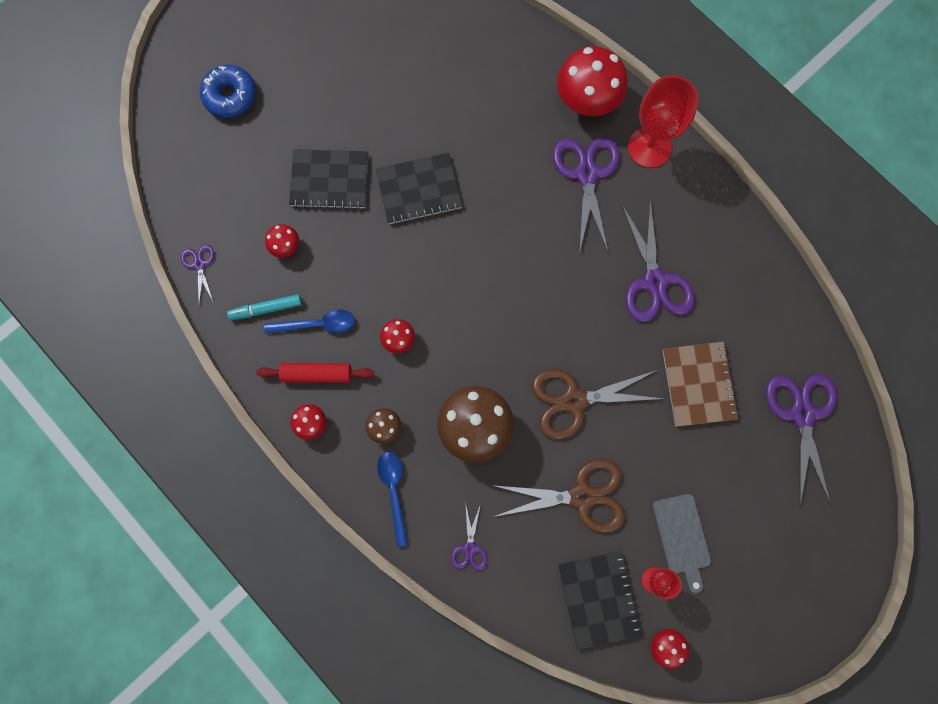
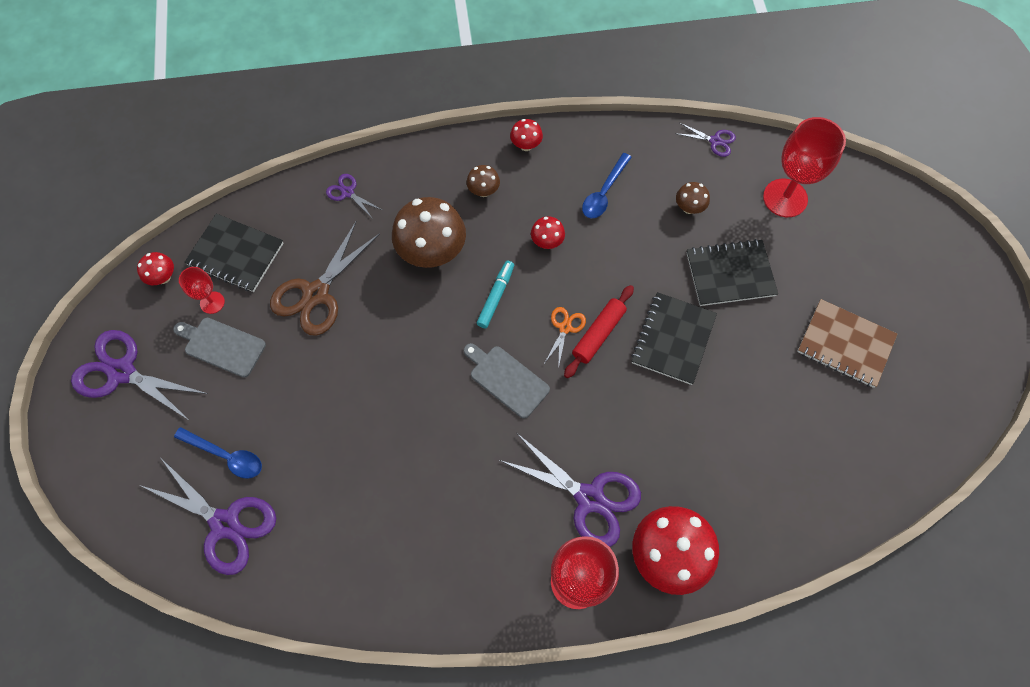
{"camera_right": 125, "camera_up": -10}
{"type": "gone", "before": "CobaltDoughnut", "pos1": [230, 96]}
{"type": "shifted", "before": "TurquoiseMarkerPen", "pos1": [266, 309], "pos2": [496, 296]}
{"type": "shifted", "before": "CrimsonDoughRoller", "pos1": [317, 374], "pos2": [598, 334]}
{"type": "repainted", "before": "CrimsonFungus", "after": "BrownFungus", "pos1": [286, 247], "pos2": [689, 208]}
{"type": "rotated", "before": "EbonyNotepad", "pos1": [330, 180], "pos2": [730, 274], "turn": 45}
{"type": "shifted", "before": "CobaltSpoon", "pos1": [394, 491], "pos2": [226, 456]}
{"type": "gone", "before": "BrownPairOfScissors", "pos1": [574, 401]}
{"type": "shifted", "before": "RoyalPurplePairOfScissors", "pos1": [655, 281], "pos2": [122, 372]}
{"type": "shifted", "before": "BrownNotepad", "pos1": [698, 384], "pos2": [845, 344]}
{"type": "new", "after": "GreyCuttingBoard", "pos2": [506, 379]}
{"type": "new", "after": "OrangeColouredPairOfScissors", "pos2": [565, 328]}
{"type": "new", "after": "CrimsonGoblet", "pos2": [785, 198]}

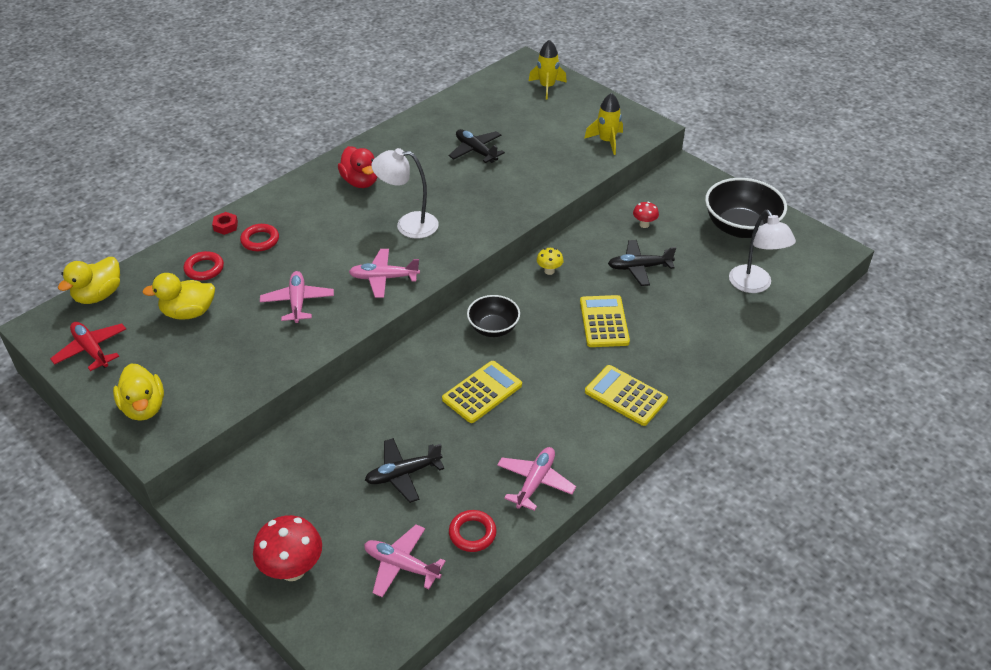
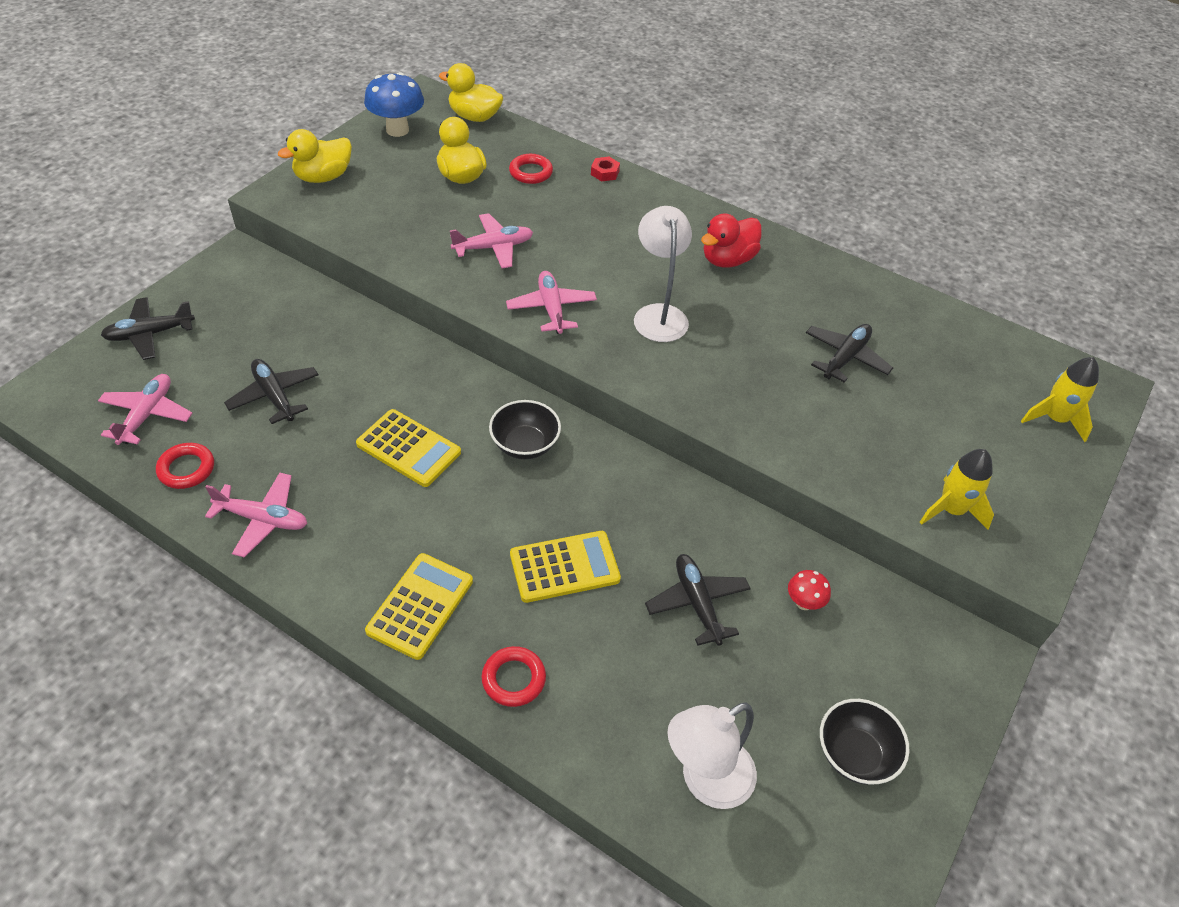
{"camera_right": 75, "camera_up": 5}
{"type": "swapped", "before": "CrimsonPlane", "after": "CobaltFungus", "pos1": [91, 350], "pos2": [397, 130]}
{"type": "shifted", "before": "CrimsonRing", "pos1": [260, 240], "pos2": [513, 679]}
{"type": "swapped", "before": "CrimsonFungus", "after": "EbonyPlane", "pos1": [292, 569], "pos2": [150, 334]}
{"type": "gone", "before": "BrightYellowFungus", "pos1": [549, 271]}
{"type": "scaled", "before": "EbonyServingBowl", "pos1": [740, 227], "pos2": [855, 754], "scale": 0.6}

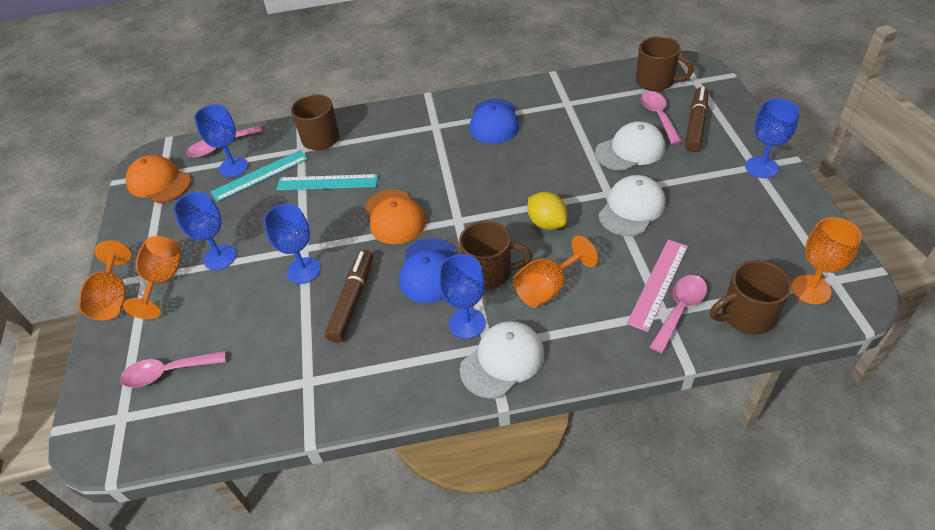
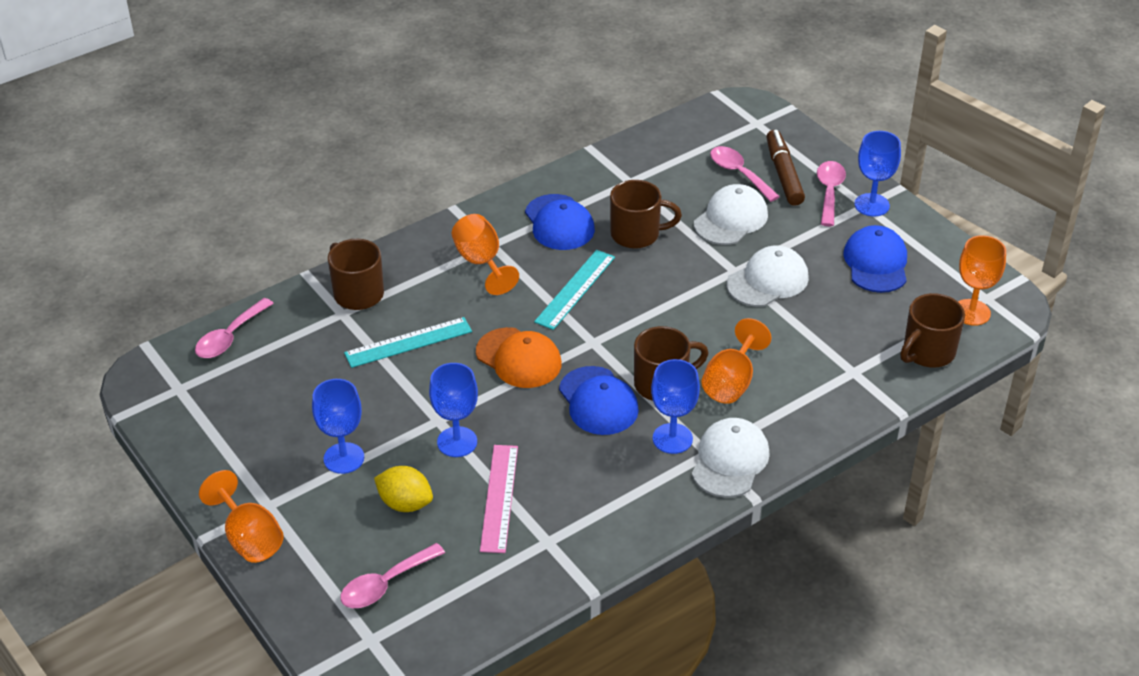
{"camera_right": -30, "camera_up": -5}
{"type": "shifted", "before": "OrangeColouredGoblet", "pos1": [163, 281], "pos2": [481, 262]}
{"type": "gone", "before": "OrangeColouredBaseballCap", "pos1": [159, 182]}
{"type": "gone", "before": "CobaltGoblet", "pos1": [233, 167]}
{"type": "shifted", "before": "TurquoiseStraightedge", "pos1": [260, 175], "pos2": [575, 289]}
{"type": "gone", "before": "BrownMarkerPen", "pos1": [352, 300]}
{"type": "shifted", "before": "BrightYellowToyLemon", "pos1": [546, 223], "pos2": [405, 503]}
{"type": "rotated", "before": "WhiteBaseballCap", "pos1": [631, 208], "pos2": [768, 281], "turn": 45}
{"type": "shifted", "before": "PinkStraightedge", "pos1": [658, 283], "pos2": [499, 498]}
{"type": "shifted", "before": "BrownCoffeeMug", "pos1": [656, 82], "pos2": [637, 234]}
{"type": "shifted", "before": "PinkSpoon", "pos1": [680, 310], "pos2": [829, 192]}
{"type": "new", "after": "CobaltBaseballCap", "pos2": [876, 263]}

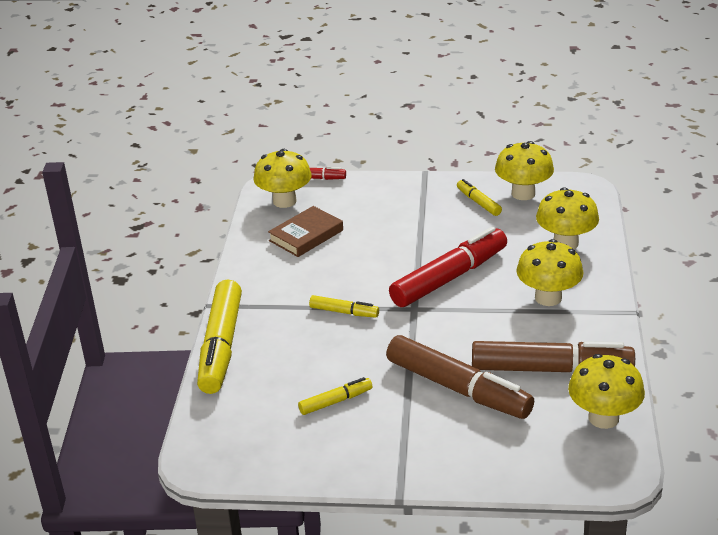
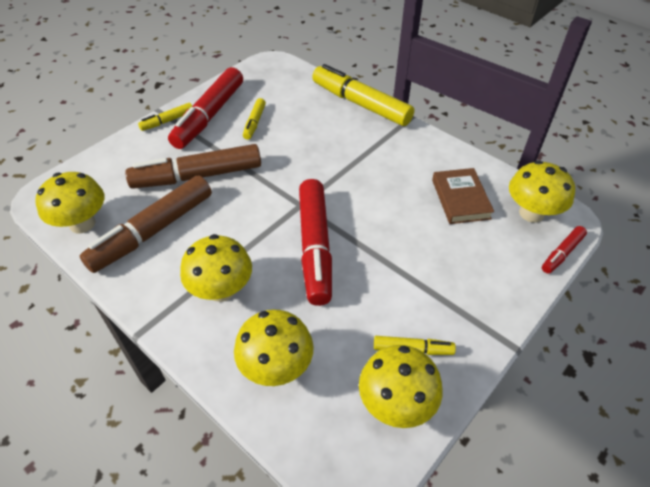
{"camera_right": 125, "camera_up": 15}
{"type": "shifted", "before": "BrightYellowMarkerPen", "pos1": [344, 312], "pos2": [167, 121]}
{"type": "new", "after": "CrimsonMarkerPen", "pos2": [209, 116]}

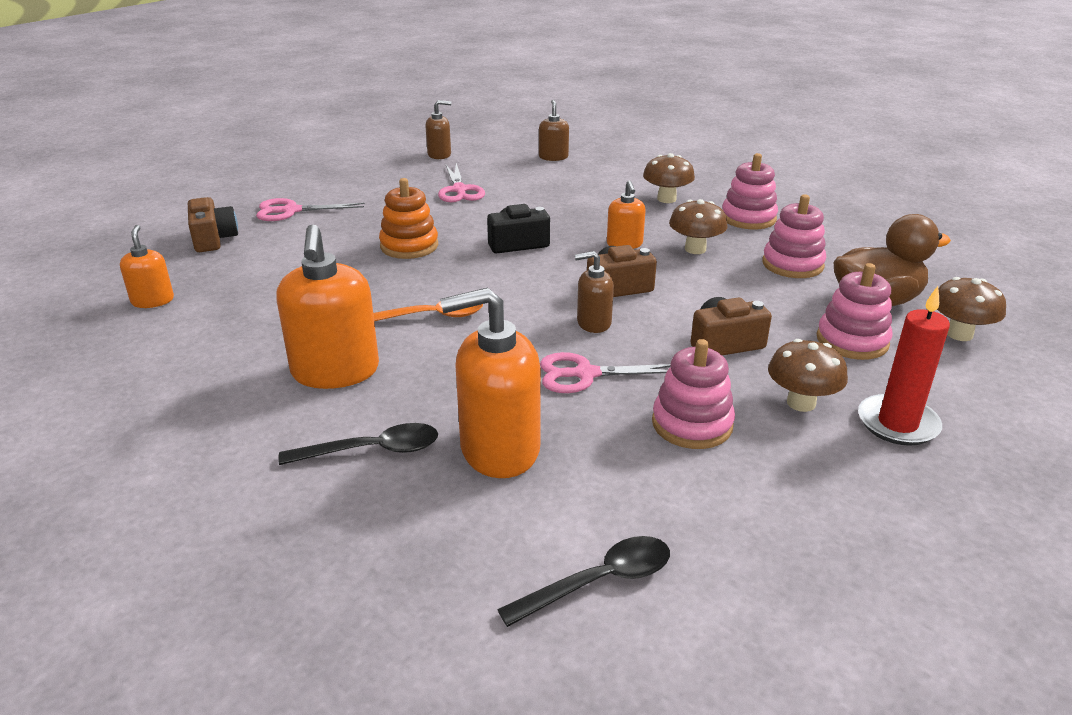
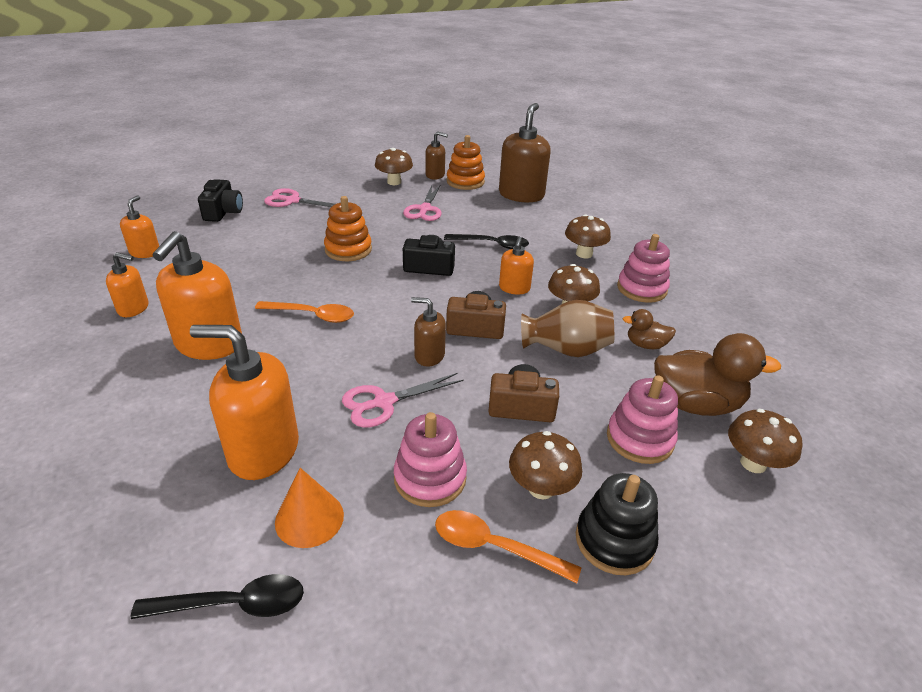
{"camera_right": 20, "camera_up": 5}
{"type": "repainted", "before": "BrownPhotoCamera", "after": "EbonyPhotoCamera", "pos1": [213, 239], "pos2": [223, 212]}
{"type": "shifted", "before": "EbonySpoon", "pos1": [372, 450], "pos2": [492, 244]}
{"type": "scaled", "before": "BrownPumpBottle", "pos1": [553, 157], "pos2": [521, 195], "scale": 1.87}
{"type": "rotated", "before": "PinkPairOfScissors", "pos1": [586, 374], "pos2": [384, 402], "turn": -45}
{"type": "swapped", "before": "PinkStackingRings", "after": "BrownDuck", "pos1": [792, 264], "pos2": [645, 345]}
{"type": "swapped", "before": "CrimsonWaxCandle", "after": "EbonyStackingRings", "pos1": [897, 423], "pos2": [614, 540]}
{"type": "new", "after": "OrangeColouredPumpBottle", "pos2": [133, 308]}
{"type": "new", "after": "OrangeColouredConeShape", "pos2": [309, 518]}
{"type": "new", "after": "BrownFungus", "pos2": [394, 182]}
{"type": "new", "after": "OrangeColouredSpoon", "pos2": [494, 547]}
{"type": "new", "after": "OrangeColouredStackingRings", "pos2": [465, 182]}
{"type": "new", "after": "BrownTallVase", "pos2": [566, 349]}

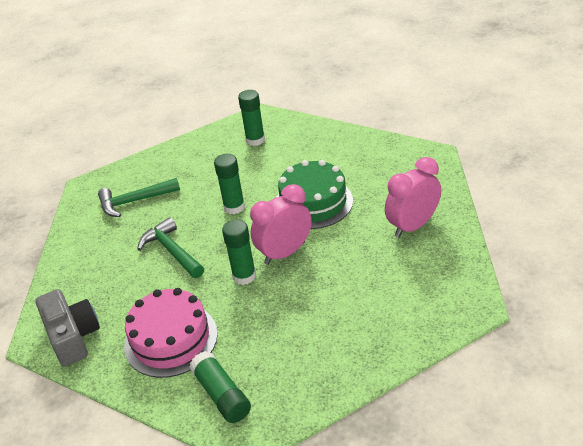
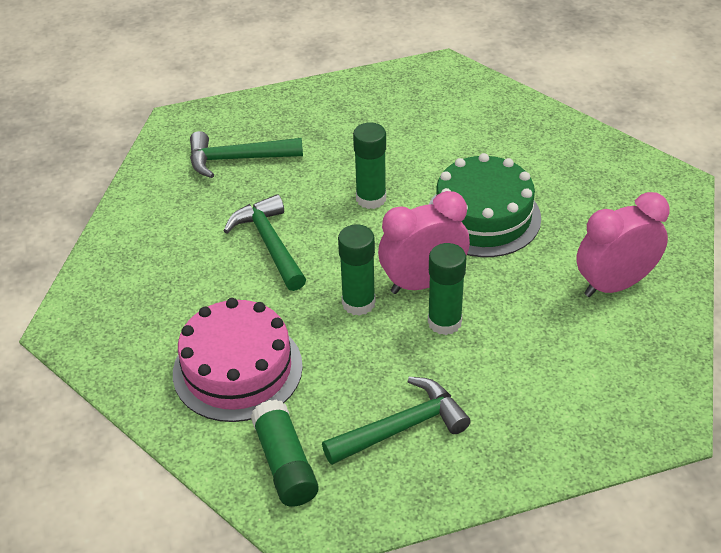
{"camera_right": 10, "camera_up": 5}
{"type": "gone", "before": "GreyPhotoCamera", "pos1": [73, 336]}
{"type": "shifted", "before": "GreenGlue", "pos1": [255, 140], "pos2": [444, 322]}
{"type": "new", "after": "GreenHammer", "pos2": [402, 427]}

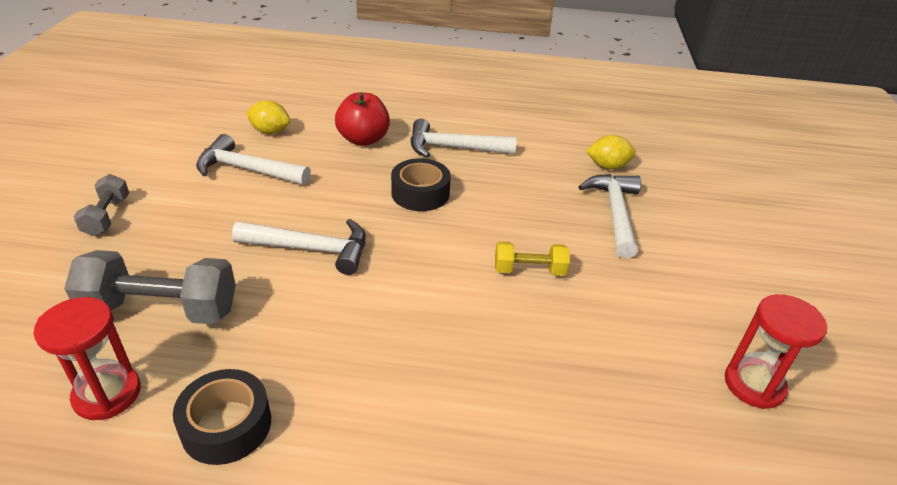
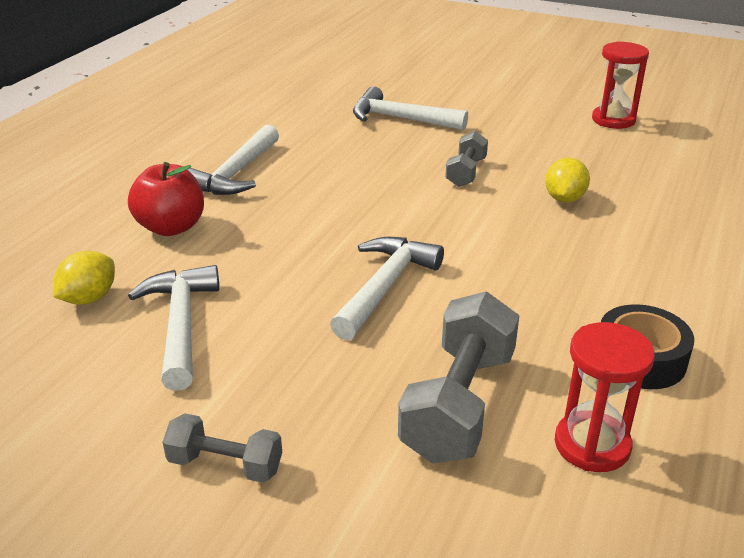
{"camera_right": -70, "camera_up": -5}
{"type": "rotated", "before": "WhiteHammer", "pos1": [247, 169], "pos2": [181, 324], "turn": 135}
{"type": "gone", "before": "EbonyRollOfTape", "pos1": [420, 193]}
{"type": "repainted", "before": "BrightYellowDumbbell", "after": "GreyDumbbell", "pos1": [529, 270], "pos2": [466, 172]}
{"type": "shifted", "before": "BrightYellowToyLemon", "pos1": [608, 166], "pos2": [564, 199]}

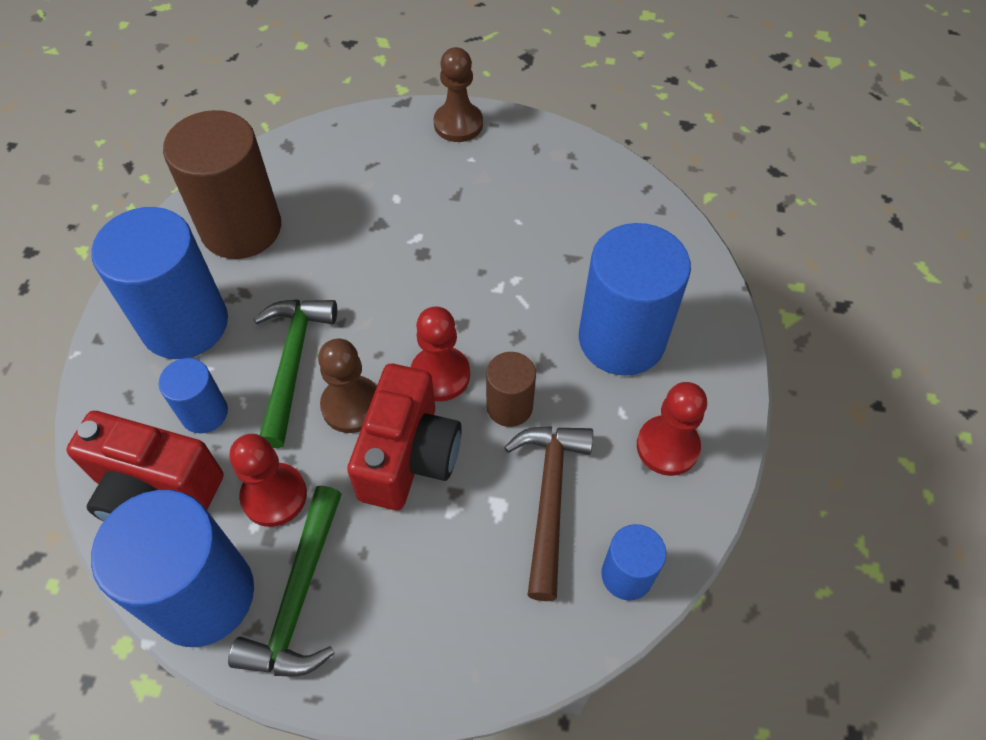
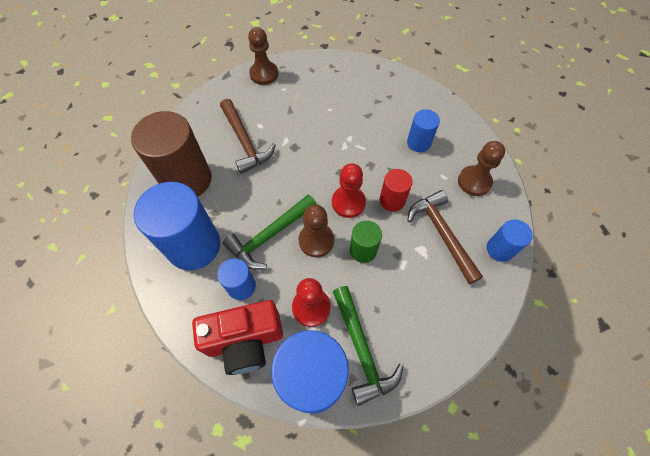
{"camera_right": -30, "camera_up": 5}
{"type": "rotated", "before": "GreenHammer", "pos1": [293, 363], "pos2": [269, 235], "turn": -105}
{"type": "swapped", "before": "CrimsonPhotoCamera", "after": "GreenSolidCylinder", "pos1": [409, 456], "pos2": [363, 250]}
{"type": "repainted", "before": "BrownSolidCylinder", "after": "CrimsonSolidCylinder", "pos1": [509, 406], "pos2": [392, 200]}
{"type": "scaled", "before": "CobaltSolidCylinder", "pos1": [621, 339], "pos2": [418, 142], "scale": 0.51}
{"type": "repainted", "before": "CrimsonGamePawn", "after": "BrownGamePawn", "pos1": [667, 447], "pos2": [474, 181]}
{"type": "new", "after": "BrownHammer", "pos2": [245, 142]}

